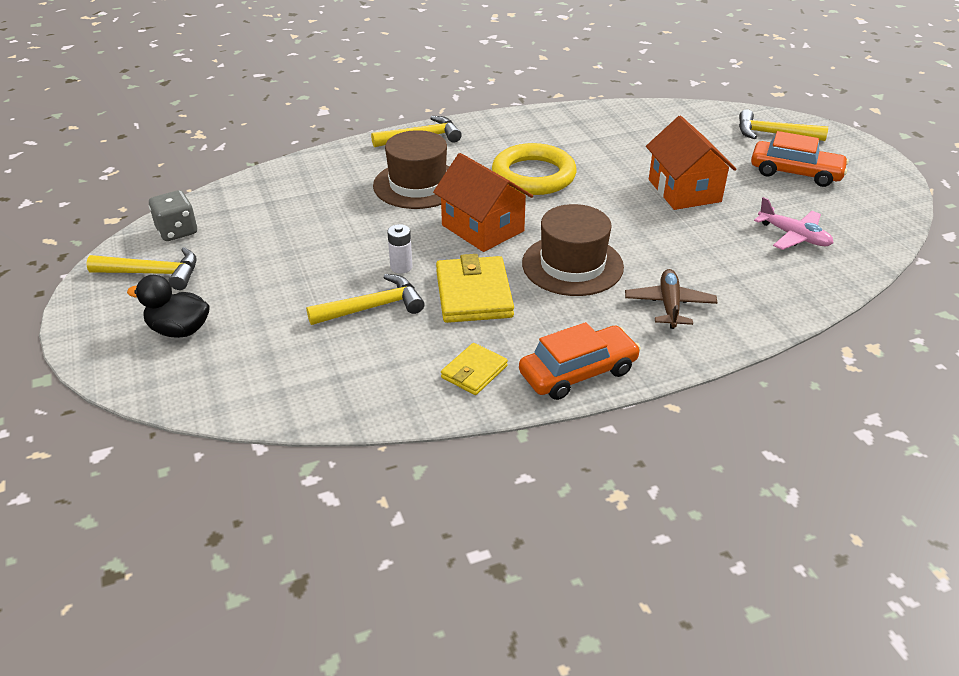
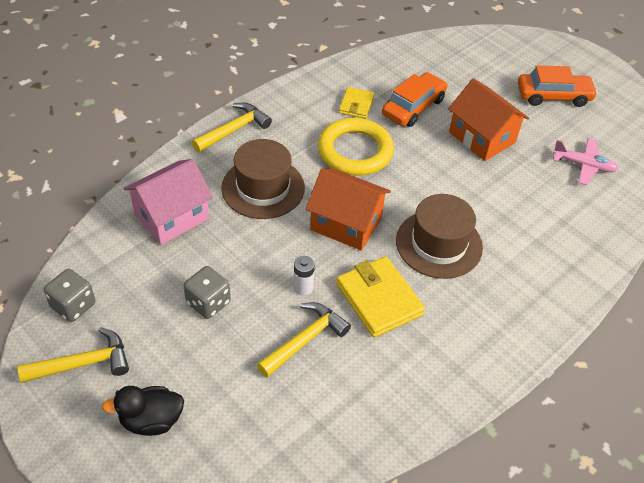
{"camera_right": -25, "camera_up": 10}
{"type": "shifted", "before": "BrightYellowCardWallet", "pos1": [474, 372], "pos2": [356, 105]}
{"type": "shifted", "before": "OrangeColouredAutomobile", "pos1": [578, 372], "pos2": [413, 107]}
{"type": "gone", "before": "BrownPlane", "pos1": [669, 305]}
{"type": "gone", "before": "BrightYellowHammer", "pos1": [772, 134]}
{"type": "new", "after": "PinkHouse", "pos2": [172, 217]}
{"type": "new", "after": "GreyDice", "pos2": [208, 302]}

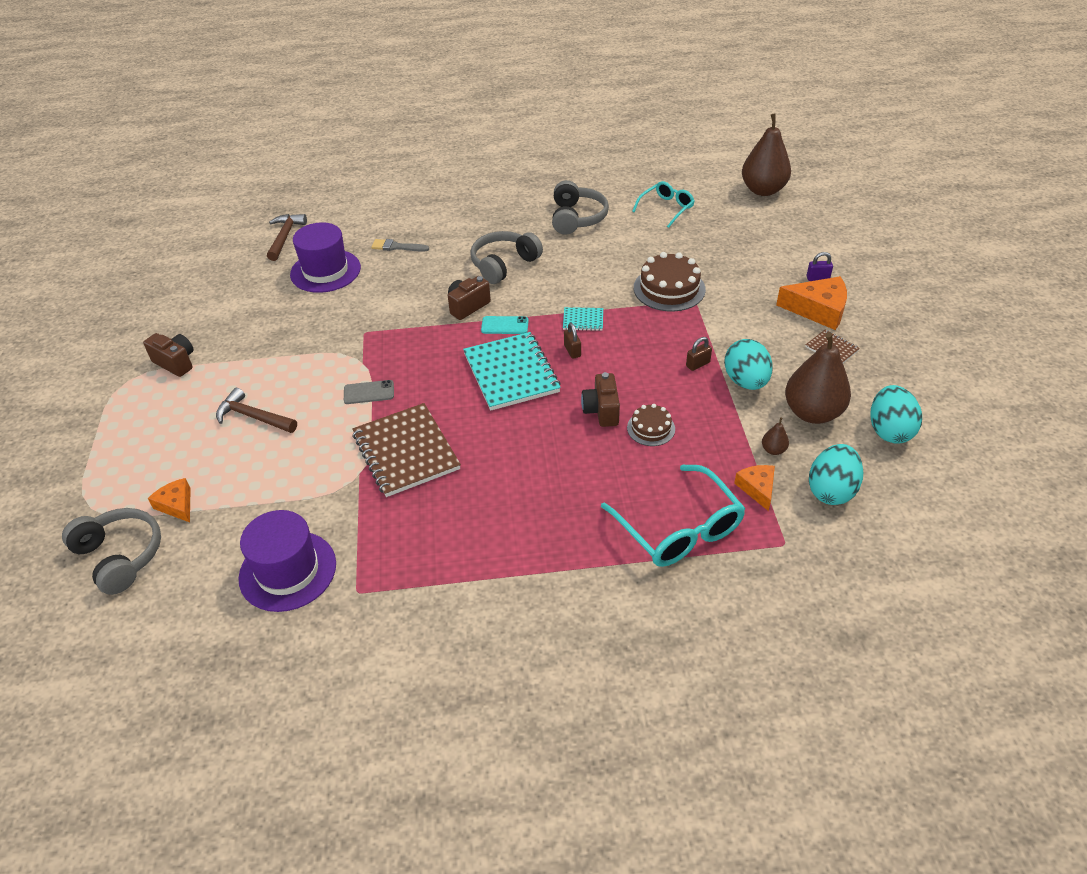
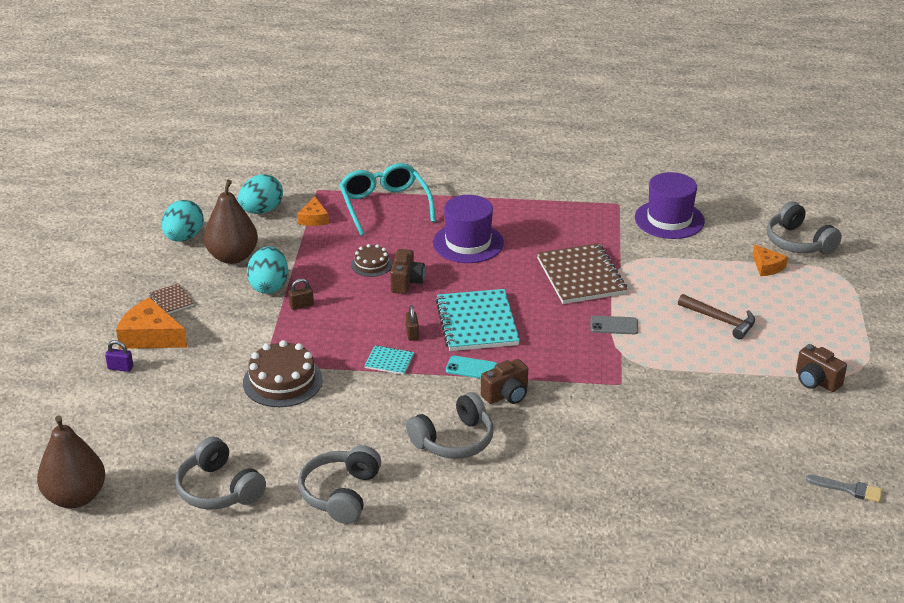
{"camera_right": -170, "camera_up": -10}
{"type": "gone", "before": "BrownHammer", "pos1": [285, 237]}
{"type": "shifted", "before": "RoyalPurpleTallHat", "pos1": [325, 271], "pos2": [468, 243]}
{"type": "shifted", "before": "GreyPaintbrush", "pos1": [397, 247], "pos2": [848, 489]}
{"type": "swapped", "before": "TurquoiseGlasses", "after": "GreyHeadset", "pos1": [666, 208], "pos2": [219, 489]}
{"type": "gone", "before": "BrownPearFruit", "pos1": [773, 450]}

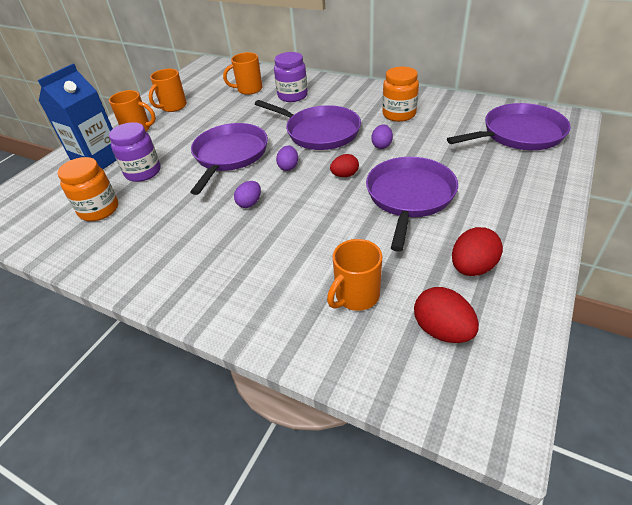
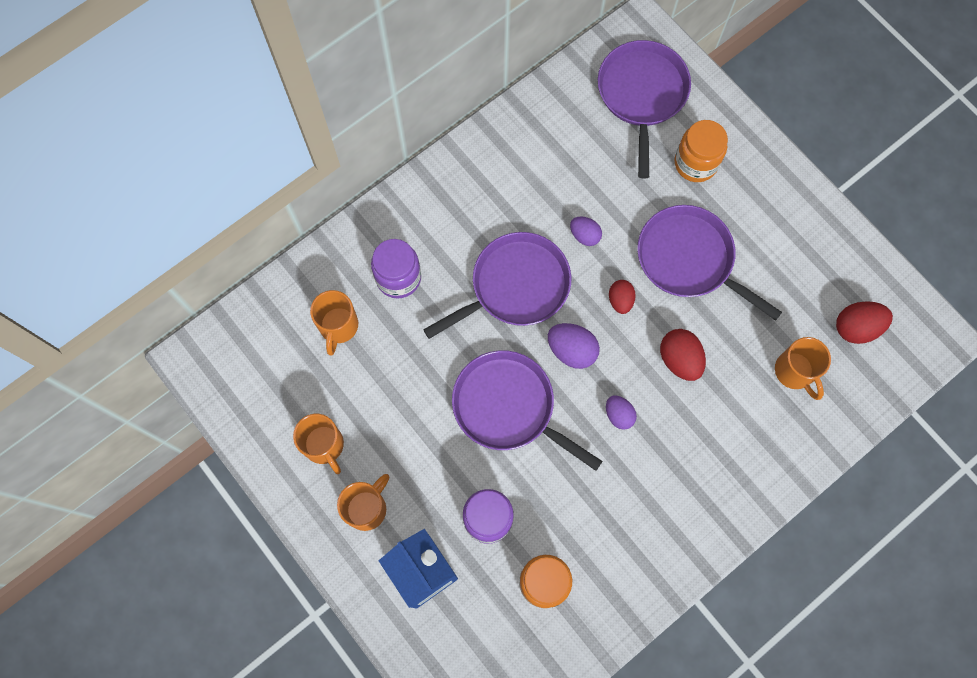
{"camera_right": -70, "camera_up": 30}
{"type": "scaled", "before": "RoyalPurpleEgg", "pos1": [288, 167], "pos2": [571, 350], "scale": 1.53}
{"type": "shifted", "before": "OrangeColouredJar", "pos1": [399, 114], "pos2": [695, 163]}
{"type": "shifted", "before": "CrimsonEgg", "pos1": [472, 267], "pos2": [679, 359]}

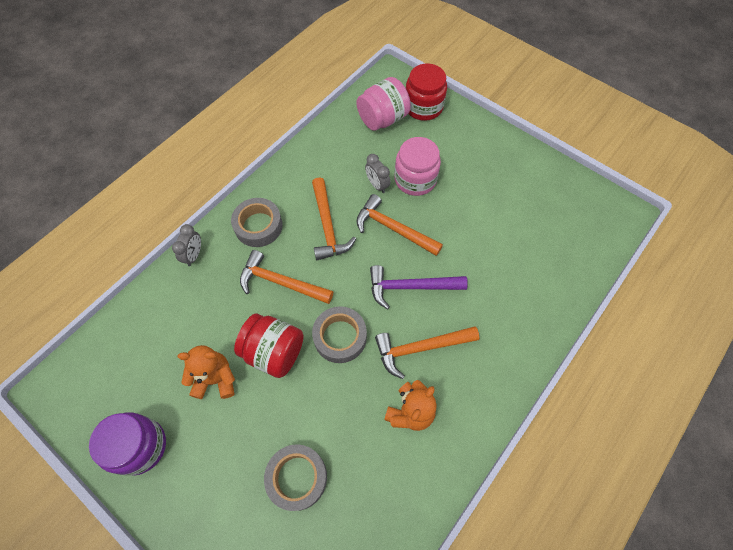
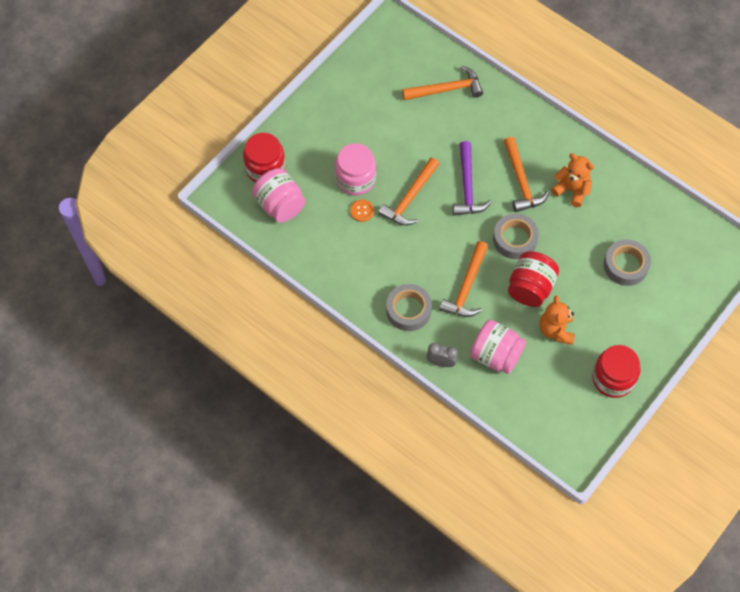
{"camera_right": -90, "camera_up": 0}
{"type": "repainted", "before": "RoyalPurpleJar", "after": "CrimsonJar", "pos1": [140, 446], "pos2": [613, 379]}
{"type": "shifted", "before": "OrangeColouredHammer", "pos1": [327, 226], "pos2": [447, 89]}
{"type": "swapped", "before": "GreyBedsideClock", "after": "OrangeColouredButton", "pos1": [377, 185], "pos2": [362, 211]}
{"type": "new", "after": "PinkJar", "pos2": [495, 355]}

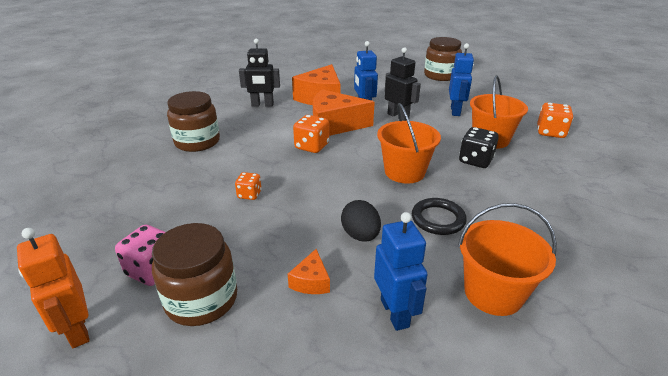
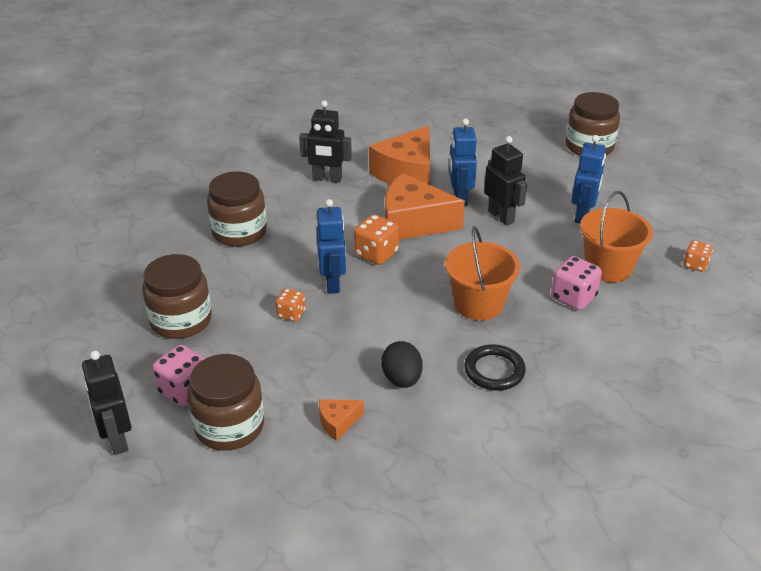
{"camera_right": 10, "camera_up": 5}
{"type": "repainted", "before": "OrangeColouredToyRobot", "after": "EbonyToyRobot", "pos1": [77, 330], "pos2": [117, 439]}
{"type": "rotated", "before": "OrangeColouredCheese", "pos1": [311, 281], "pos2": [338, 422], "turn": 45}
{"type": "shifted", "before": "CobaltToyRobot", "pos1": [395, 313], "pos2": [333, 283]}
{"type": "gone", "before": "OrangeColouredSandBucket", "pos1": [493, 293]}
{"type": "repainted", "before": "EbonyDice", "after": "PinkDice", "pos1": [475, 160], "pos2": [573, 297]}
{"type": "scaled", "before": "OrangeColouredDice", "pos1": [550, 132], "pos2": [695, 265], "scale": 0.62}
{"type": "new", "after": "BrownJar", "pos2": [181, 320]}

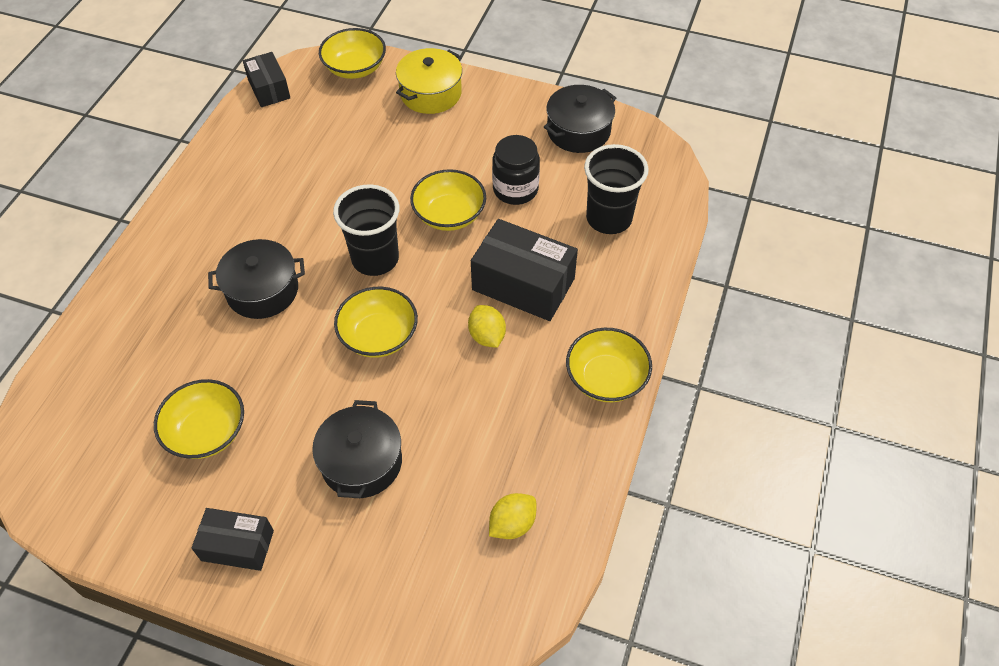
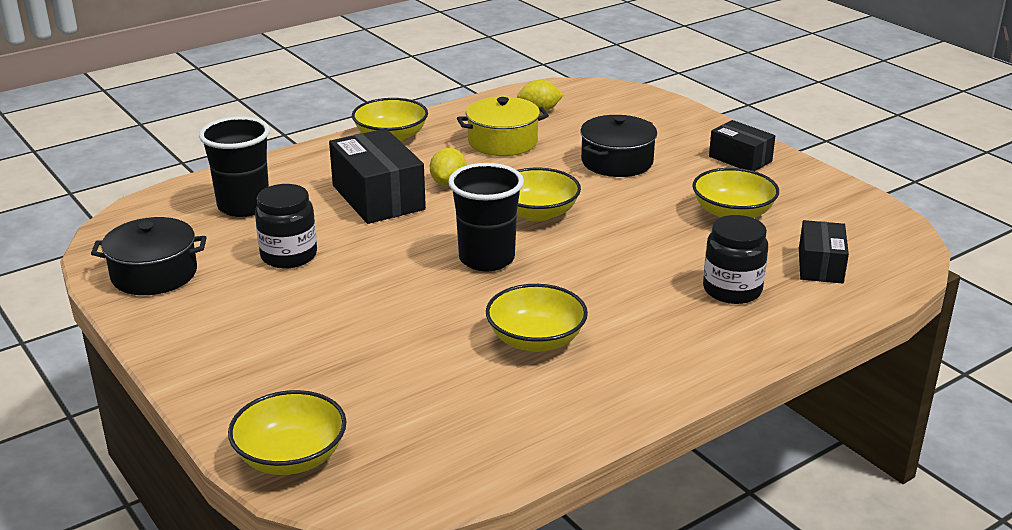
{"camera_right": -145, "camera_up": -25}
{"type": "gone", "before": "EbonyCookingPot", "pos1": [262, 290]}
{"type": "shifted", "before": "EbonyBox", "pos1": [269, 89], "pos2": [820, 266]}
{"type": "shifted", "before": "BrightYellowCookingPot", "pos1": [430, 93], "pos2": [502, 142]}
{"type": "shifted", "before": "BrightYellowServingBowl", "pos1": [449, 214], "pos2": [536, 340]}
{"type": "new", "after": "EbonyJar", "pos2": [732, 290]}

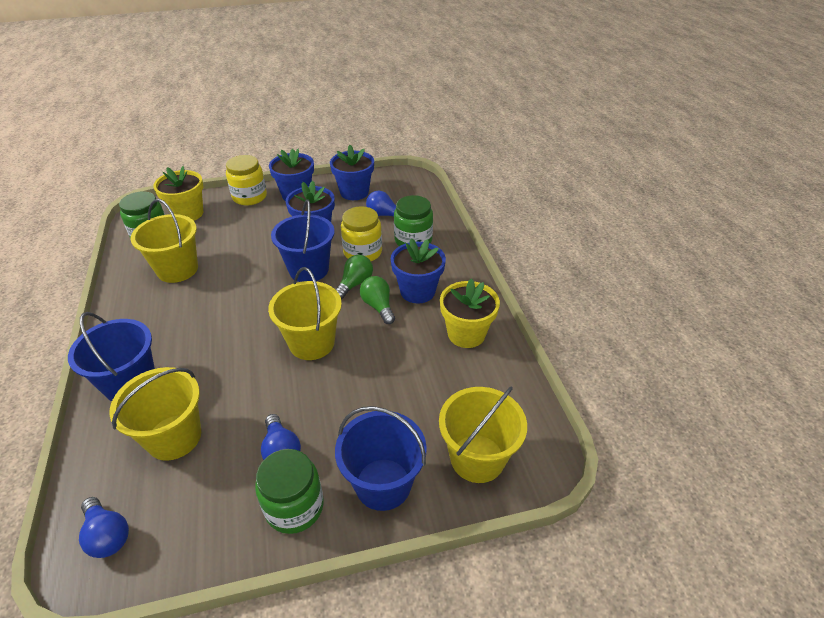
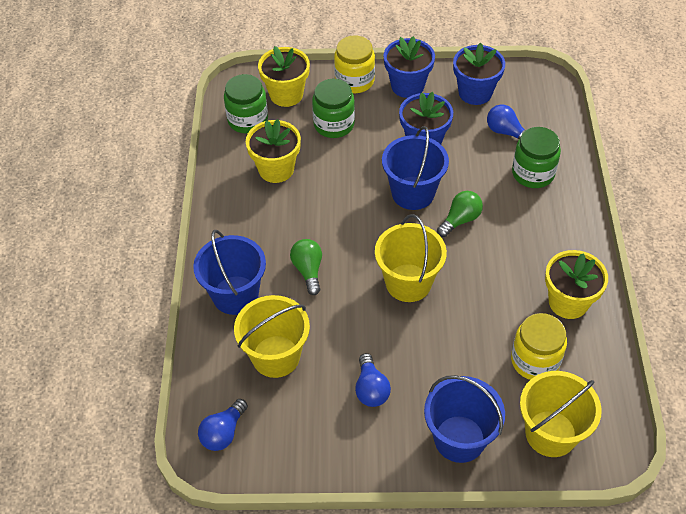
{"camera_right": 15, "camera_up": 10}
{"type": "rotated", "before": "CobaltBulb", "pos1": [107, 535], "pos2": [223, 432], "turn": 60}
{"type": "swapped", "before": "BrightYellowSandBucket", "after": "BrightYellowFlowerPot", "pos1": [177, 269], "pos2": [276, 169]}
{"type": "shifted", "before": "GreenJar", "pos1": [294, 507], "pos2": [334, 124]}
{"type": "shifted", "before": "BrightYellowJar", "pos1": [362, 252], "pos2": [535, 361]}
{"type": "shifted", "before": "GreenBulb", "pos1": [378, 306], "pos2": [308, 270]}
{"type": "gone", "before": "CobaltFlowerPot", "pos1": [417, 291]}

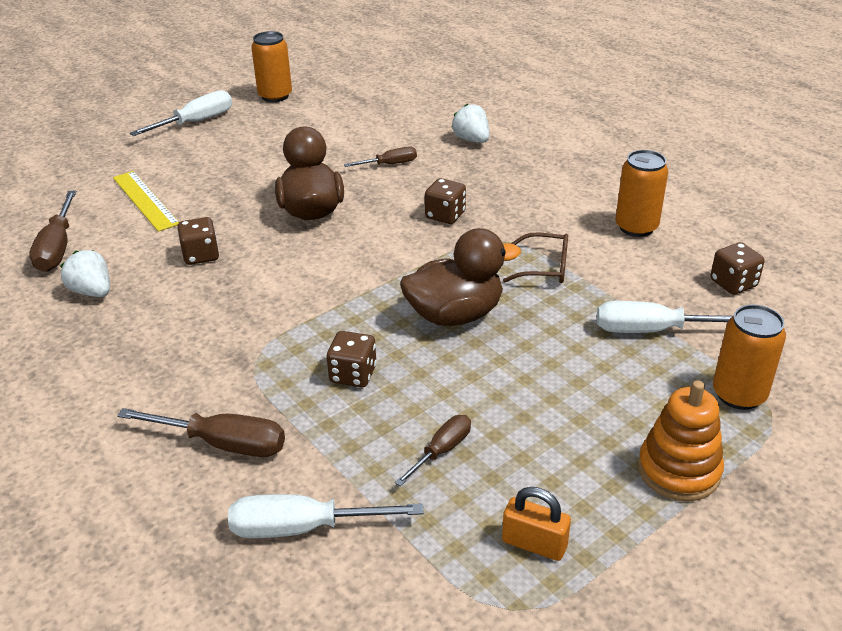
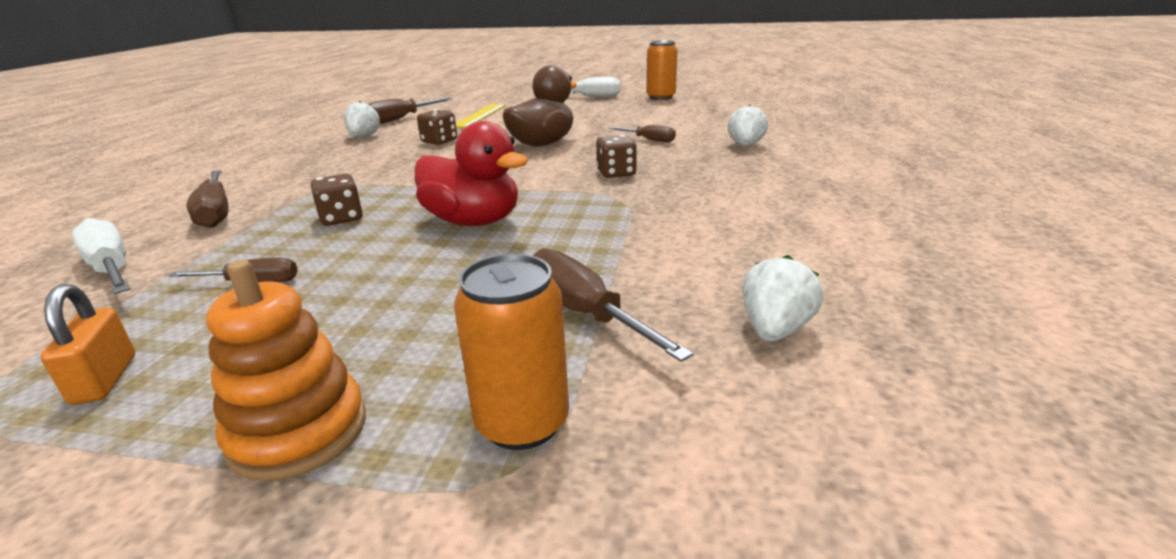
{"camera_right": 50, "camera_up": -10}
{"type": "repainted", "before": "BrownDuck", "after": "CrimsonDuck", "pos1": [455, 315], "pos2": [473, 221]}
{"type": "gone", "before": "BrownGlasses", "pos1": [545, 267]}
{"type": "repainted", "before": "WhiteScrewdriver", "after": "BrownScrewdriver", "pos1": [653, 330], "pos2": [585, 313]}
{"type": "gone", "before": "OrangeColouredCan", "pos1": [636, 227]}
{"type": "swapped", "before": "BrownDice", "after": "WhiteBerry", "pos1": [733, 283], "pos2": [775, 329]}

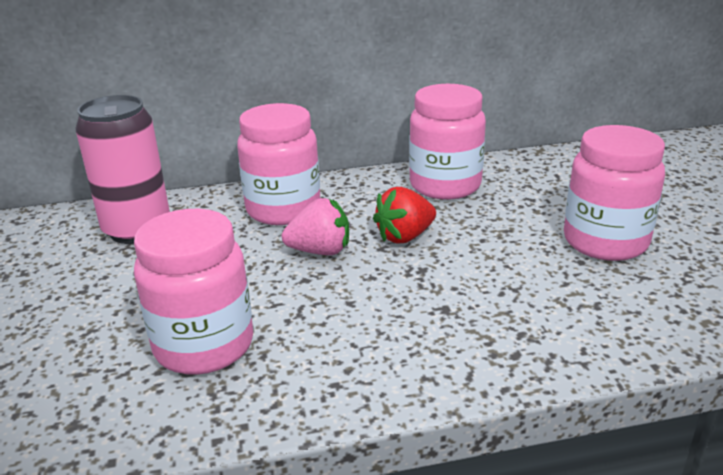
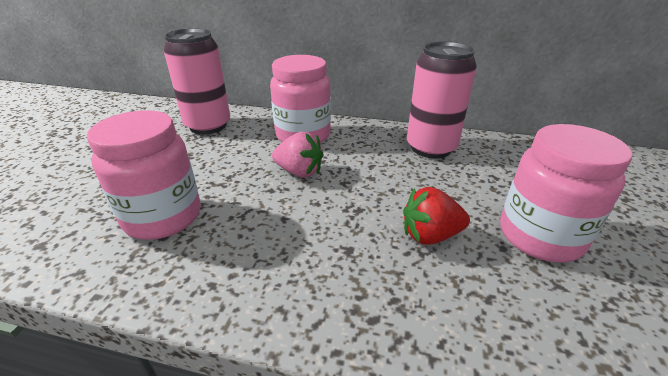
{"camera_right": 25, "camera_up": 5}
{"type": "shifted", "before": "CrimsonBerry", "pos1": [405, 236], "pos2": [430, 235]}
{"type": "swapped", "before": "PinkJar", "after": "PinkCan", "pos1": [445, 185], "pos2": [431, 148]}

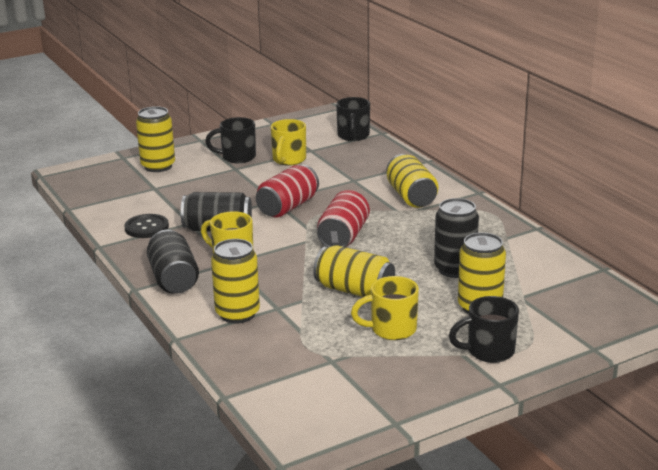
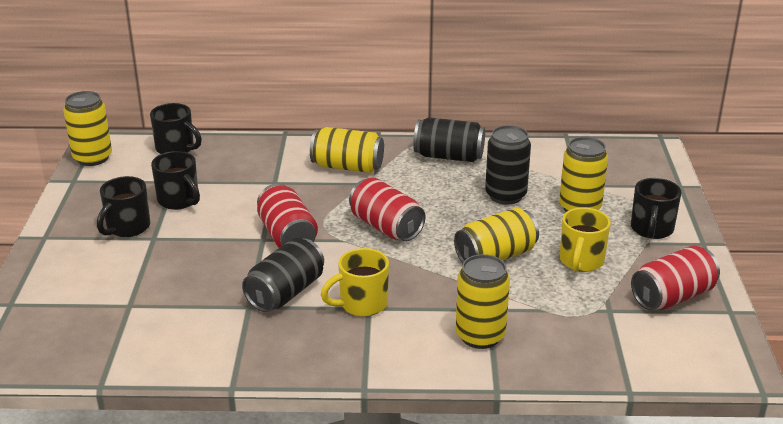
{"camera_right": -60, "camera_up": 5}
{"type": "gone", "before": "EbonyButton", "pos1": [146, 227]}
{"type": "shifted", "before": "BrightYellowCan", "pos1": [158, 166], "pos2": [92, 158]}
{"type": "shifted", "before": "EbonyCan", "pos1": [173, 279], "pos2": [449, 156]}
{"type": "repainted", "before": "BrightYellowCoffeeMug", "after": "EbonyCoffeeMug", "pos1": [288, 160], "pos2": [179, 201]}
{"type": "new", "after": "CrimsonCan", "pos2": [672, 297]}

